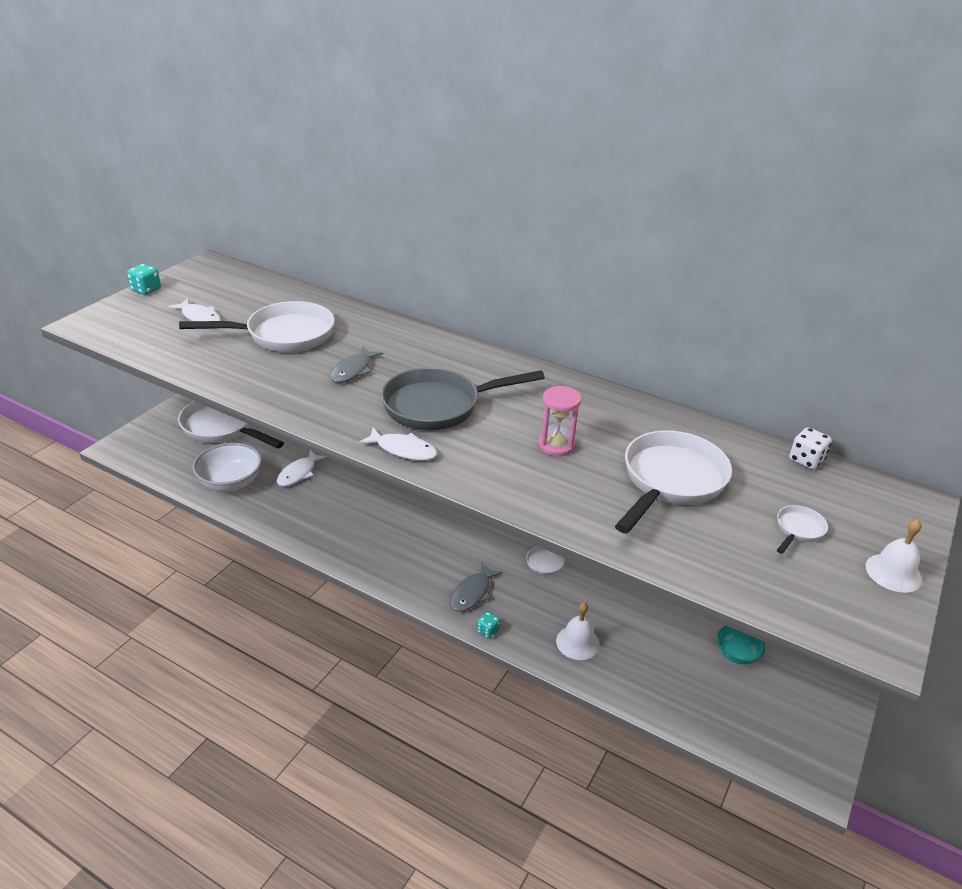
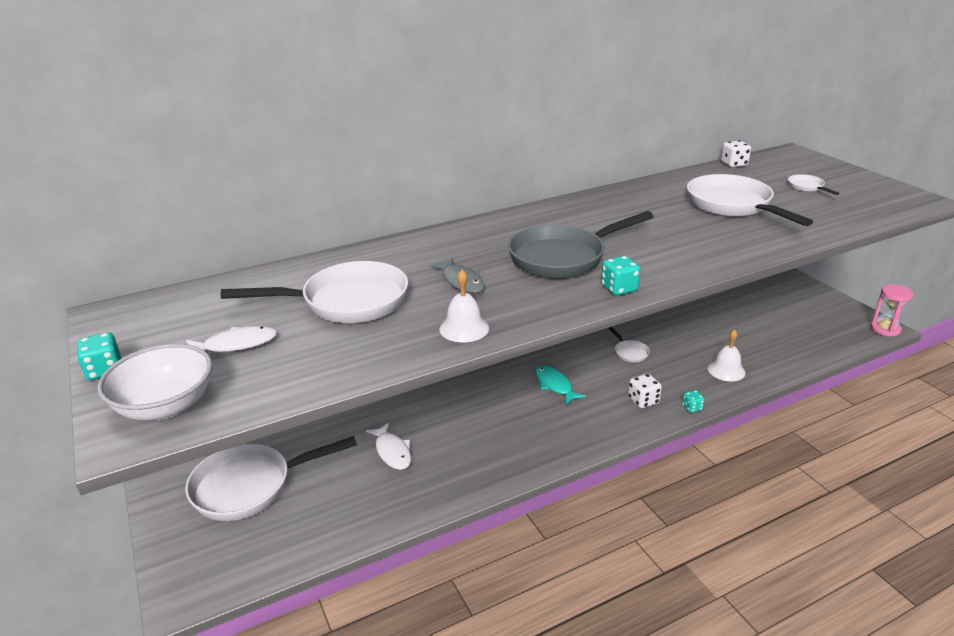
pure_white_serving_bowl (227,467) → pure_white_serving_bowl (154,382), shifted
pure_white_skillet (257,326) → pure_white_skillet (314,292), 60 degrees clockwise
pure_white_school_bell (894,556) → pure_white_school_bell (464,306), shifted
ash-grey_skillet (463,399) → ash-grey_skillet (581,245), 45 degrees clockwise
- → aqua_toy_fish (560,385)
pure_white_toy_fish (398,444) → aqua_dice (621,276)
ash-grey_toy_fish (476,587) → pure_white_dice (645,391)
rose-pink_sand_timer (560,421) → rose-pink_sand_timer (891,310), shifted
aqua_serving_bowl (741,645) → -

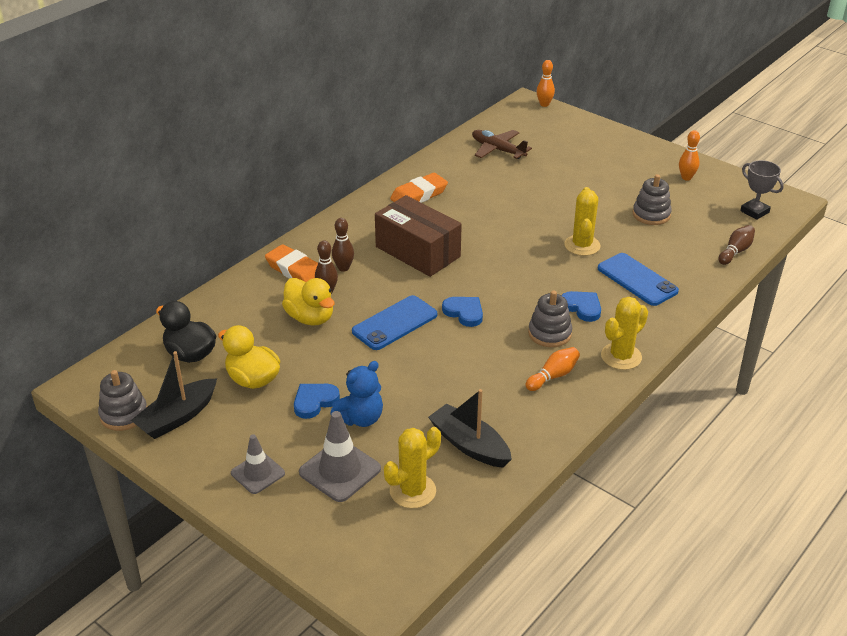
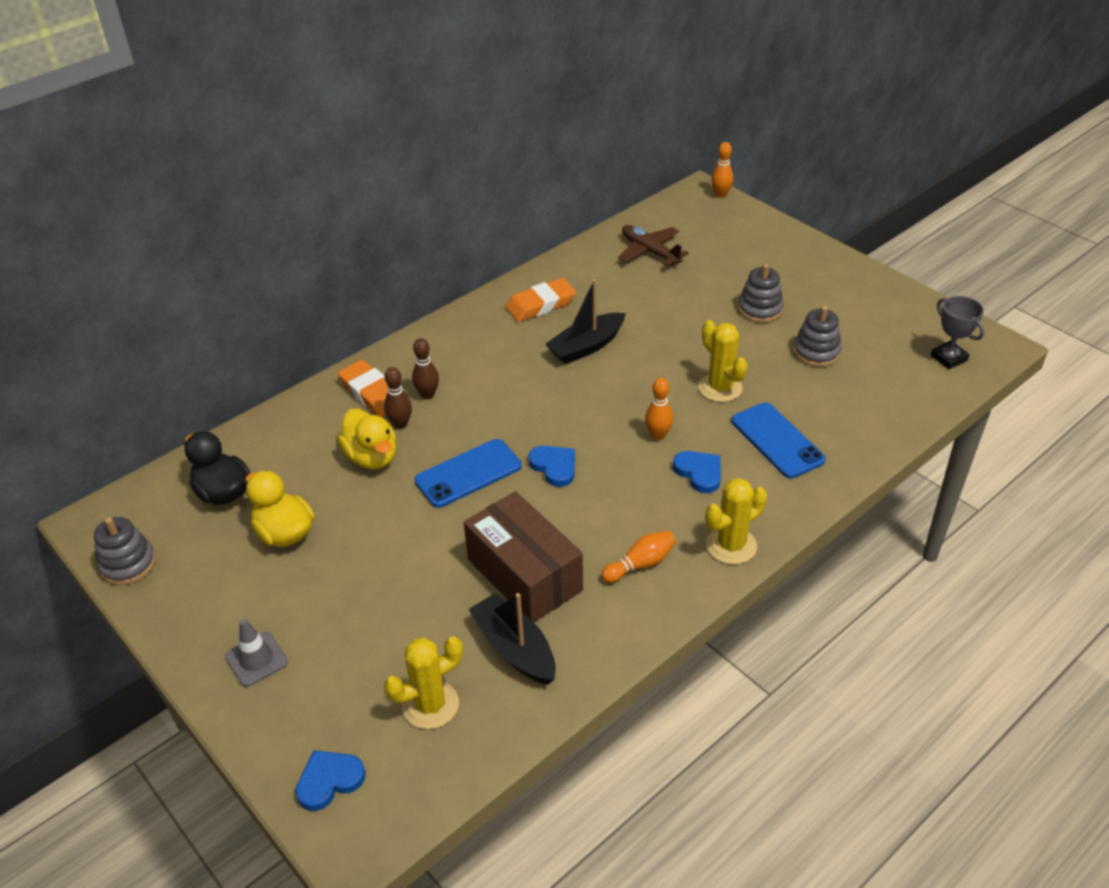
royal_blue_heart_shape (317,401) → royal_blue_heart_shape (330,780), shifted
russet_package (418,236) → russet_package (523,556), shifted
ebony_boat (174,395) → ebony_boat (585,321), shifted
bright_orange_skittle (689,155) → bright_orange_skittle (659,409), shifted
bright_yellow_saguaro_cactus (582,221) → bright_yellow_saguaro_cactus (723,361), 45 degrees counterclockwise
ash-grey_stacking_rings (550,319) → ash-grey_stacking_rings (761,293), shifted
ash-grey_safety_cone (340,456) → -
royal_blue_teddy_bear (356,394) → -
russet_skittle (736,245) → -

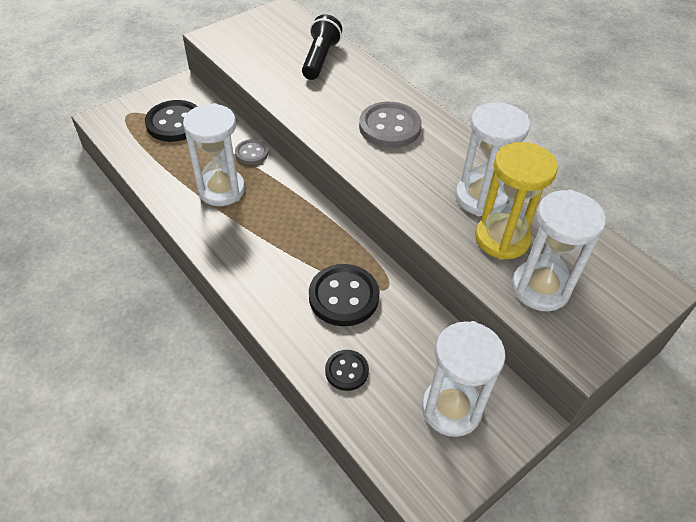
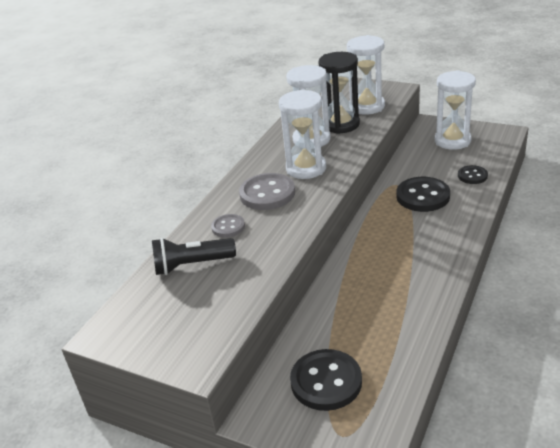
ash-grey_shirt_button (252,152) → ash-grey_shirt_button (228,226), shifted
pure_white_sand_timer (214,154) → pure_white_sand_timer (302,134), shifted
bright_yellow_sand_timer (516,201) → ebony_sand_timer (339,93)

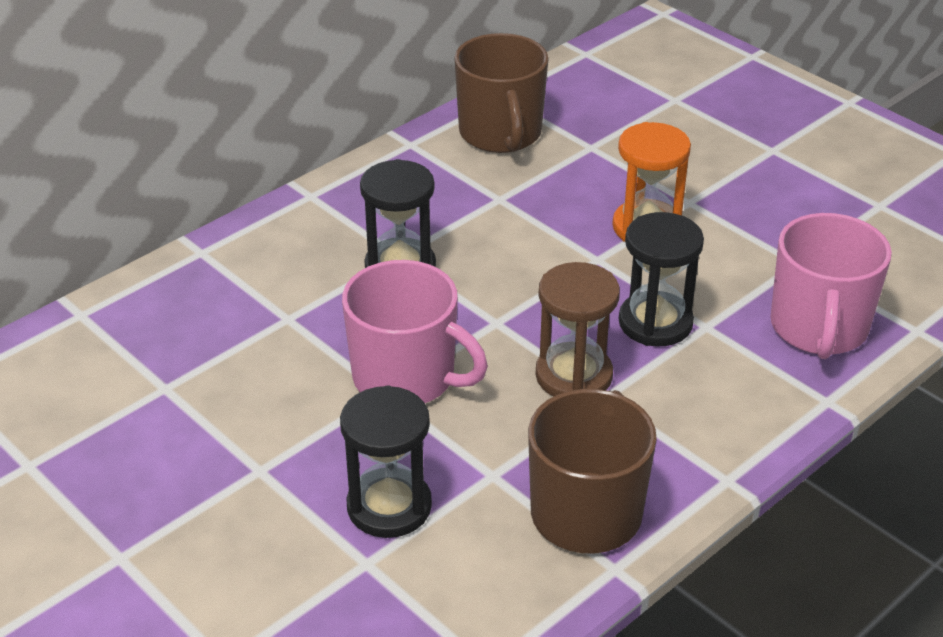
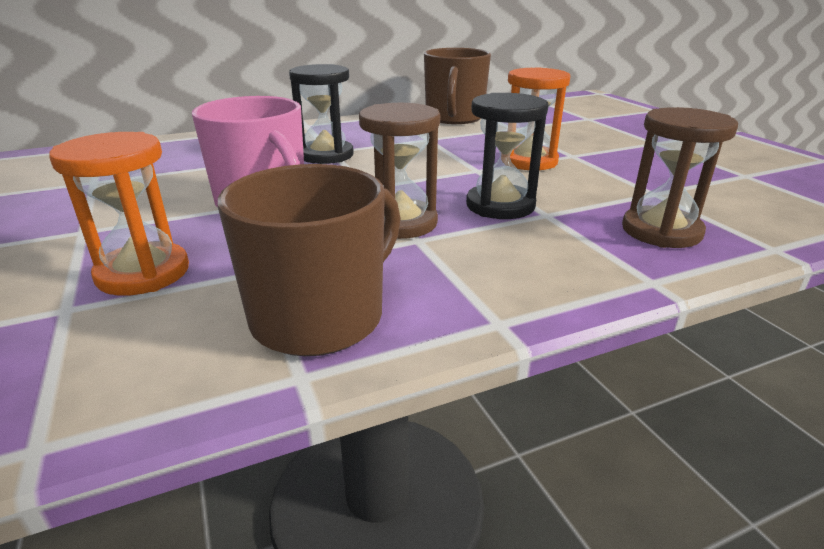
ebony_sand_timer (386,461) → bright_orange_sand_timer (119,214)
rose-pink_coffee_mug (831,286) → russet_sand_timer (680,177)

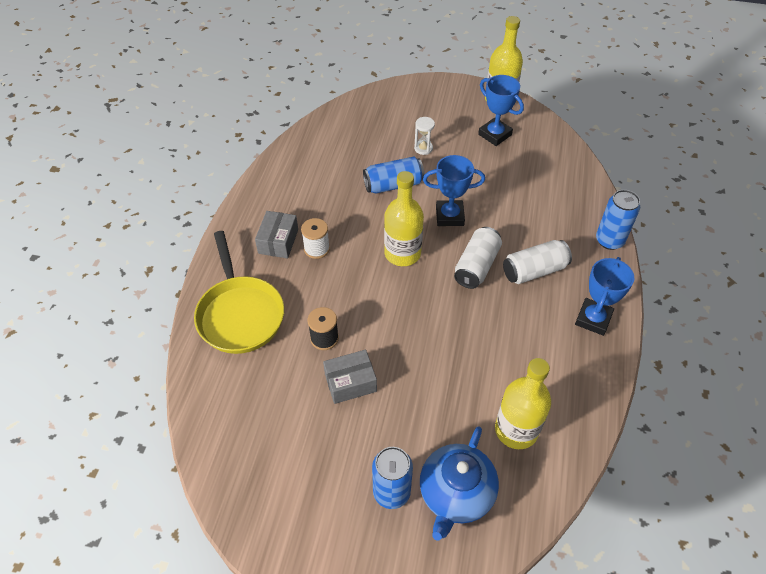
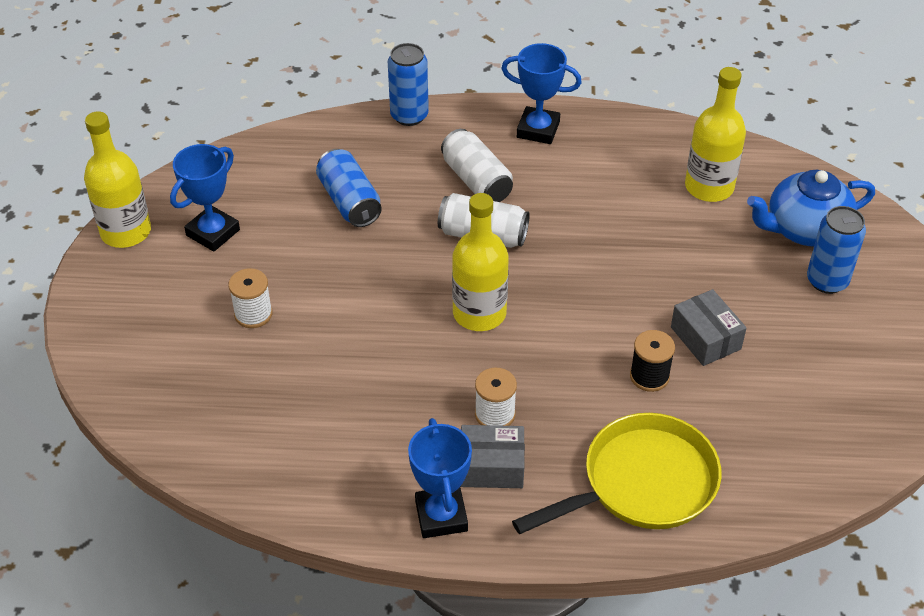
pure_white_sand_timer (424,136) → pure_white_spool (251,298)
royal_blue_can (394,175) → royal_blue_can (349,188), shifted
royal_blue_prize_cup (454,190) → royal_blue_prize_cup (440,478), shifted
royal_blue_tea_pot (459,483) → royal_blue_tea_pot (811,208), 150 degrees clockwise

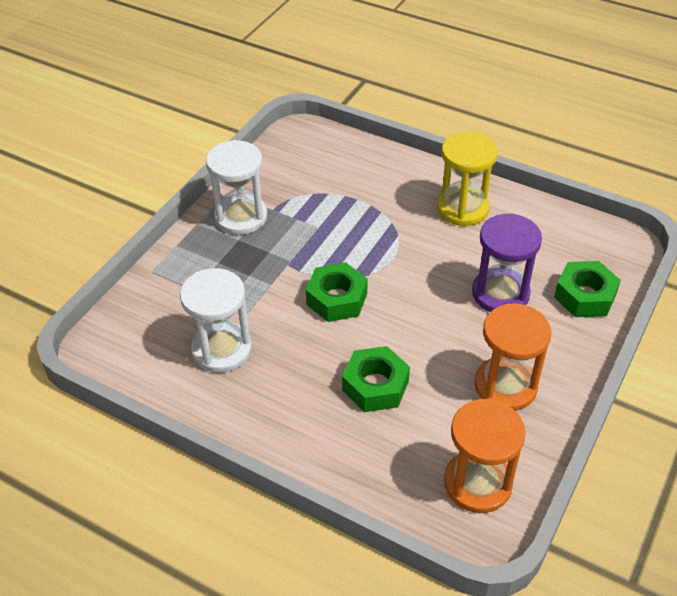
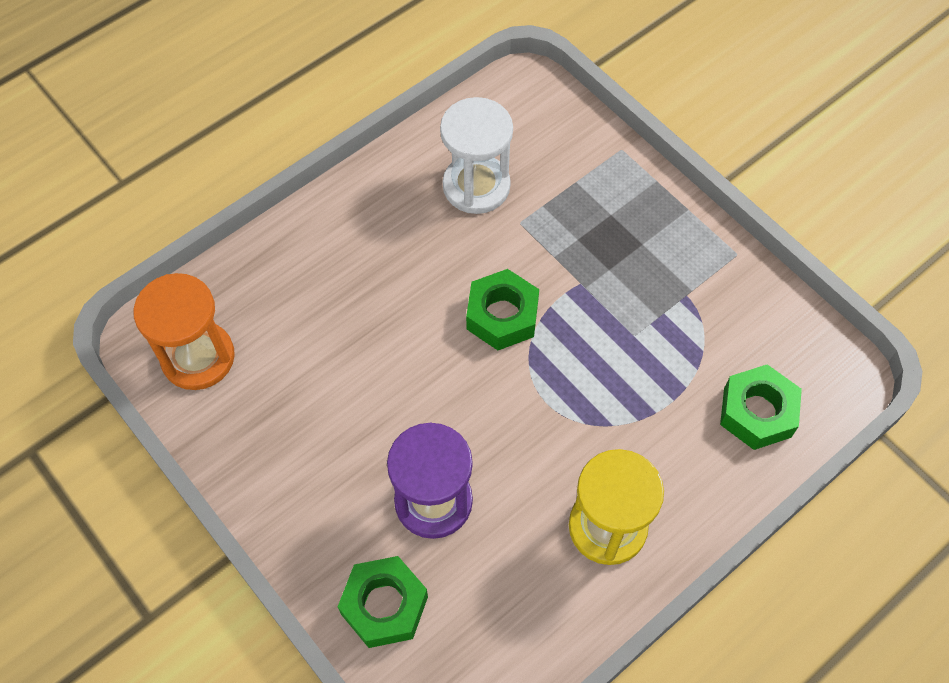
leaf-green_hexagon_nut (376,379) → leaf-green_hexagon_nut (761,407), shifted
pure_white_sand_timer (236,187) → -
bright_orange_sand_timer (512,357) → -

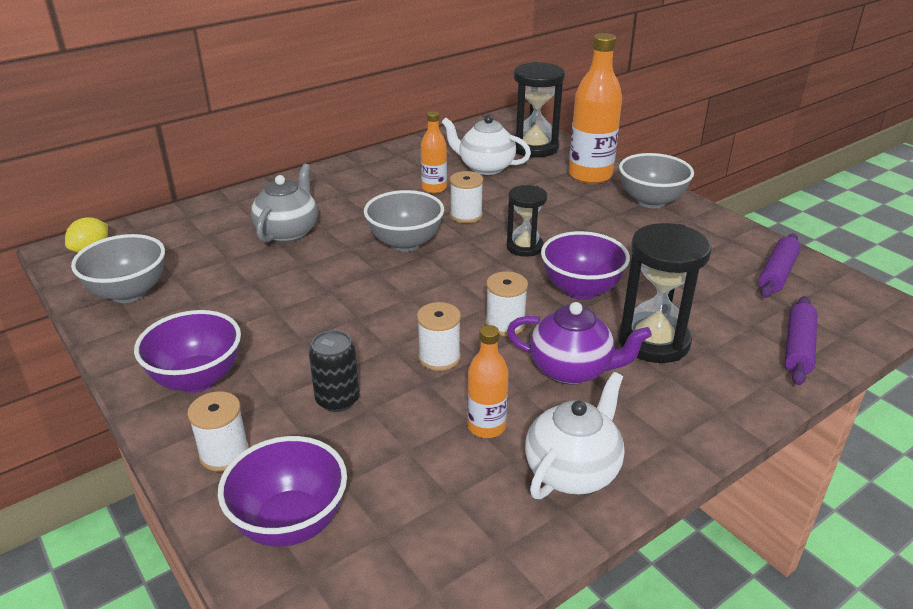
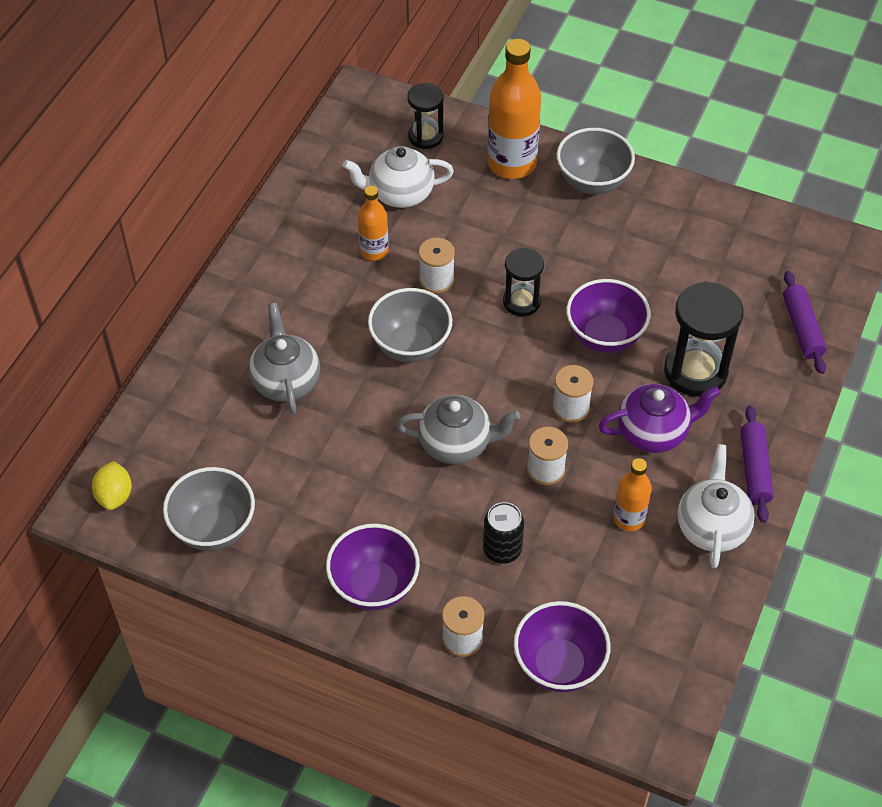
- → ash-grey_tea_pot (458,429)
ebony_sand_timer (539,109) → ebony_sand_timer (425,116), x0.62
purple_pastry_roller (780,266) → purple_pastry_roller (757,464), shifted

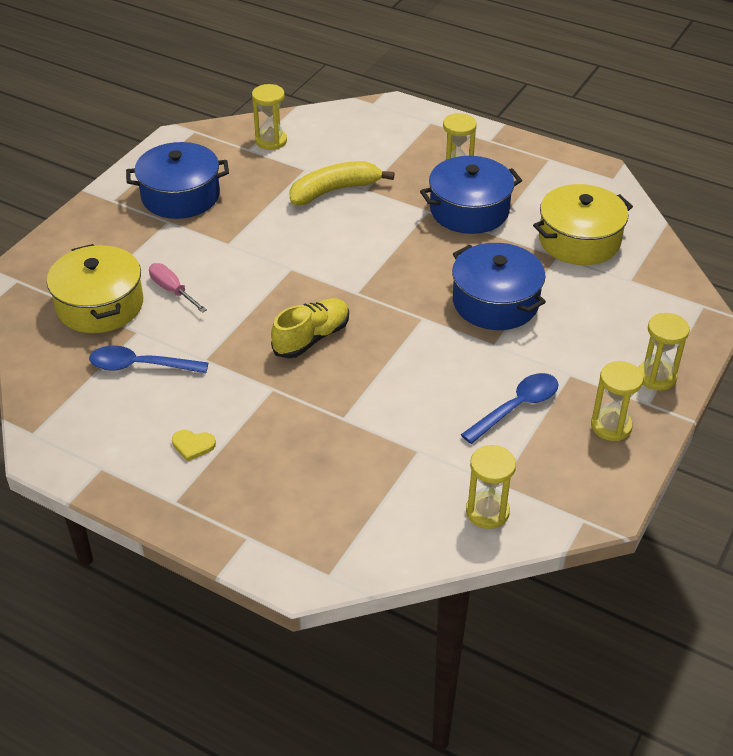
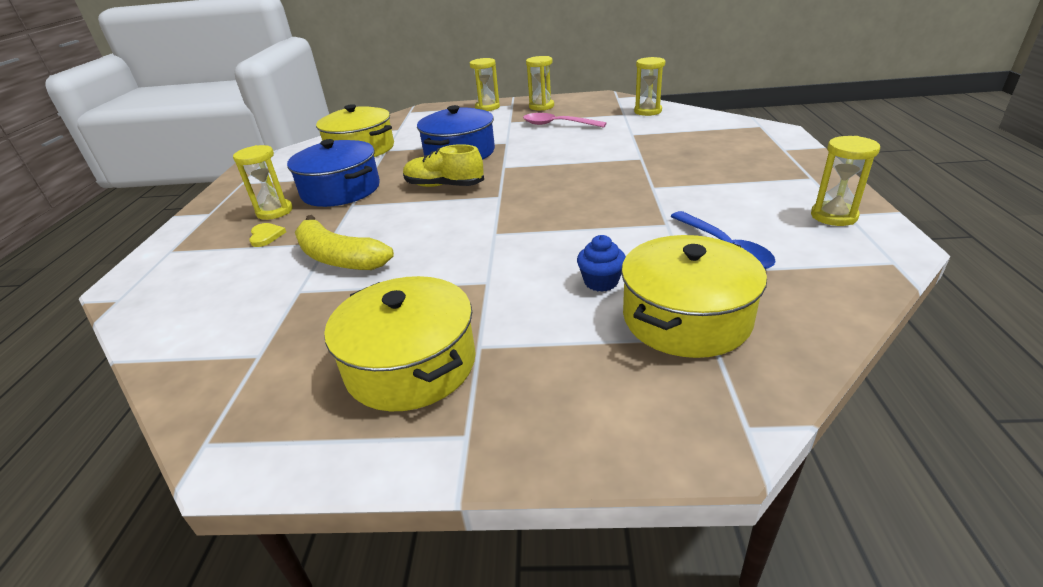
bright_yellow_heart_shape (194,445) → bright_yellow_heart_shape (267,235), shifted
royal_blue_pot (177,180) → bright_yellow_pot (400,343)
bright_yellow_shoe (310,328) → bright_yellow_shoe (443,165), shifted
royal_blue_tablespoon (510,408) → rose-pink_tablespoon (565,120)
rose-pink_flat_screwdriver (178,288) → royal_blue_fairy_cake (601,263)
bright_yellow_sand_timer (269,117) → bright_yellow_sand_timer (845,181), shifted

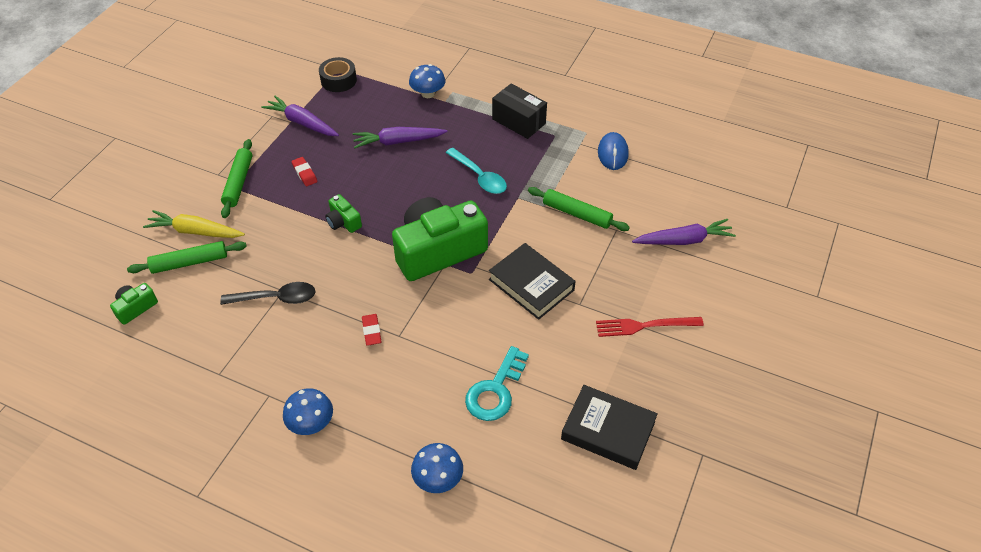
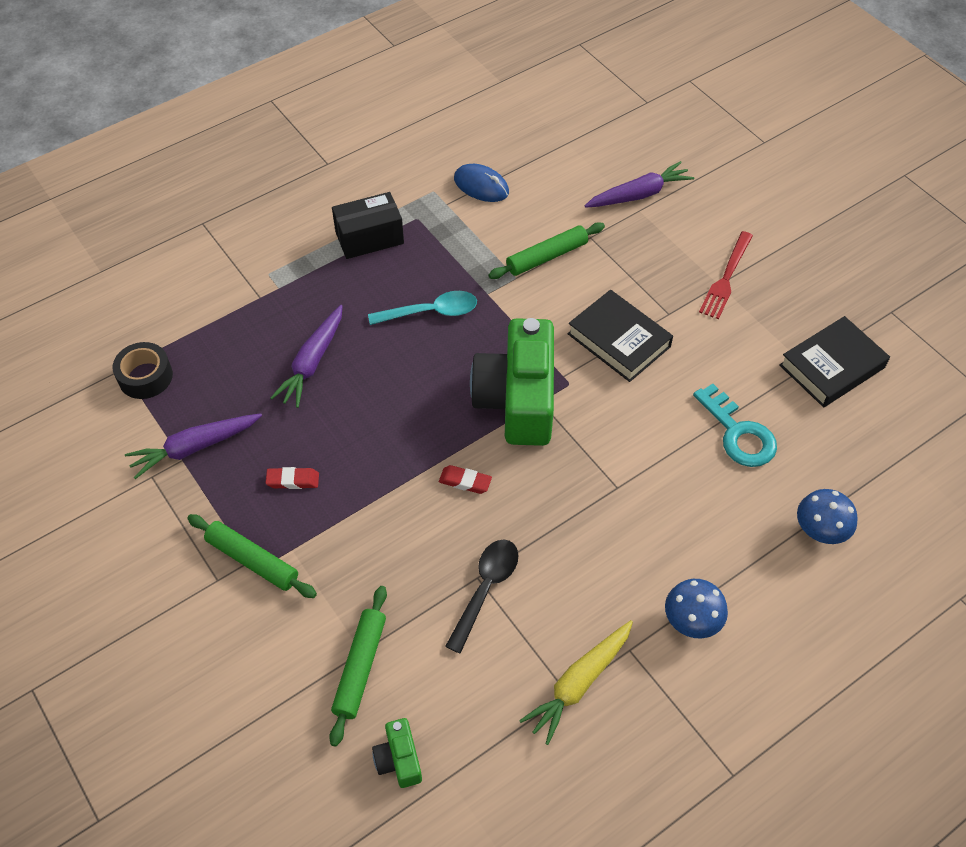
crimson_eraser (372,330) → crimson_eraser (465,479), shifted
bright_yellow_carrot (194,224) → bright_yellow_carrot (576,682), shifted
ebony_hardcover (532,281) → ebony_hardcover (620,336), 60 degrees clockwise
purple_carrot (684,232) → purple_carrot (639,184), 45 degrees clockwise
leaf-green_camera (343,213) → -
royal_blue_fungus (427,81) → -

